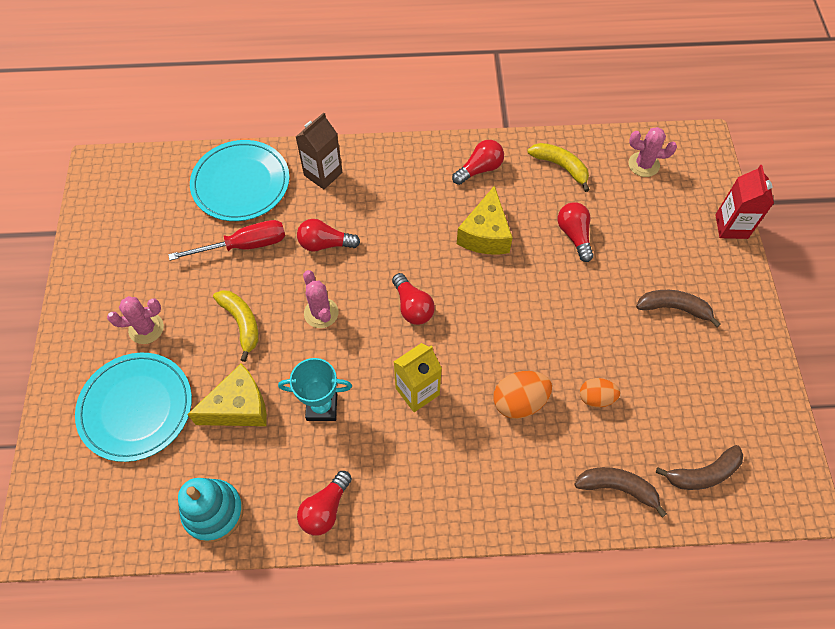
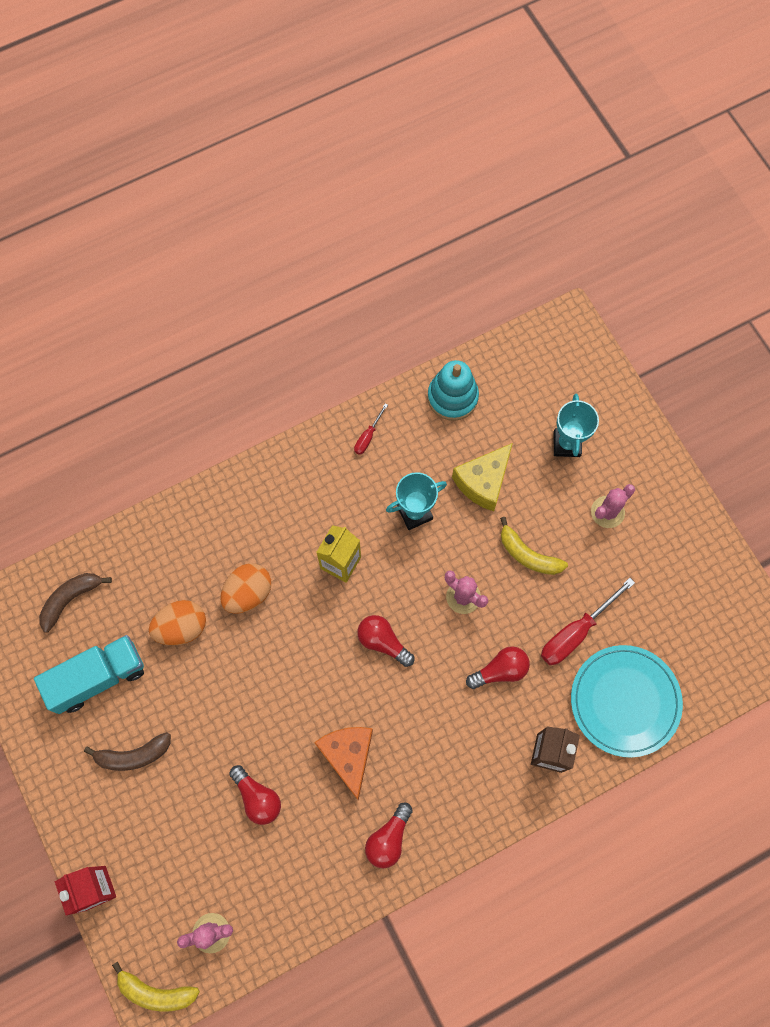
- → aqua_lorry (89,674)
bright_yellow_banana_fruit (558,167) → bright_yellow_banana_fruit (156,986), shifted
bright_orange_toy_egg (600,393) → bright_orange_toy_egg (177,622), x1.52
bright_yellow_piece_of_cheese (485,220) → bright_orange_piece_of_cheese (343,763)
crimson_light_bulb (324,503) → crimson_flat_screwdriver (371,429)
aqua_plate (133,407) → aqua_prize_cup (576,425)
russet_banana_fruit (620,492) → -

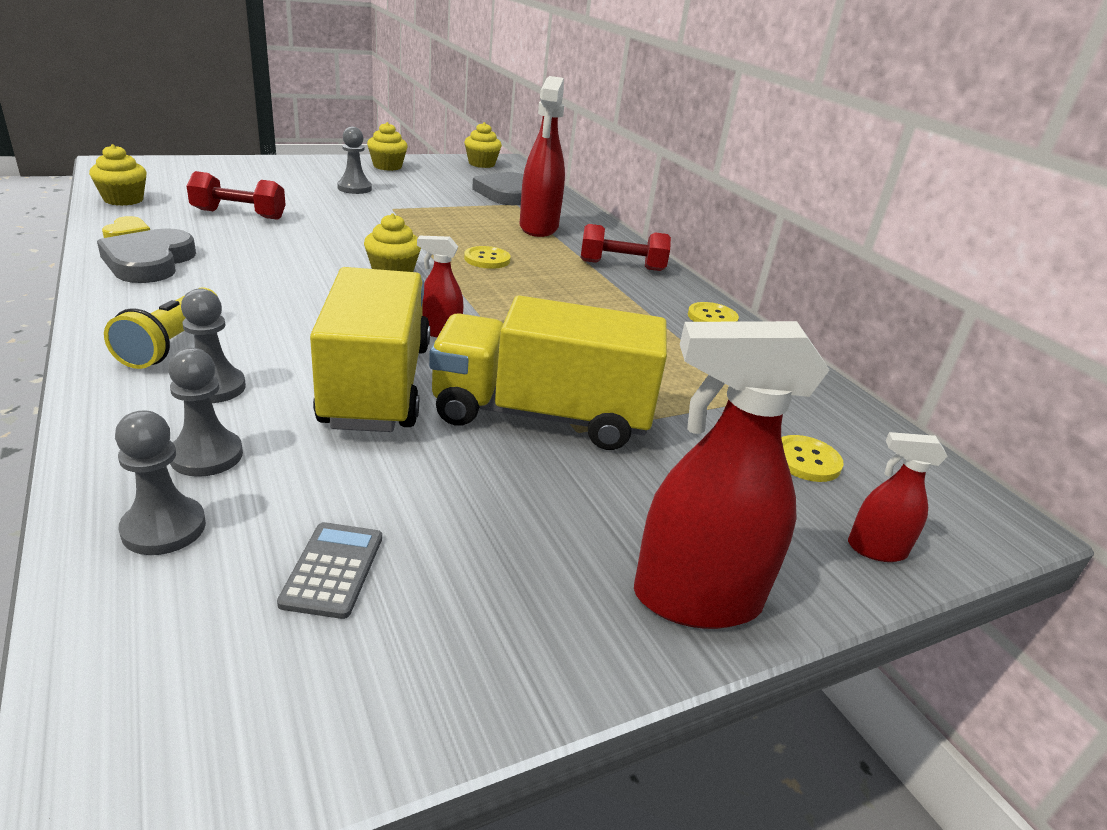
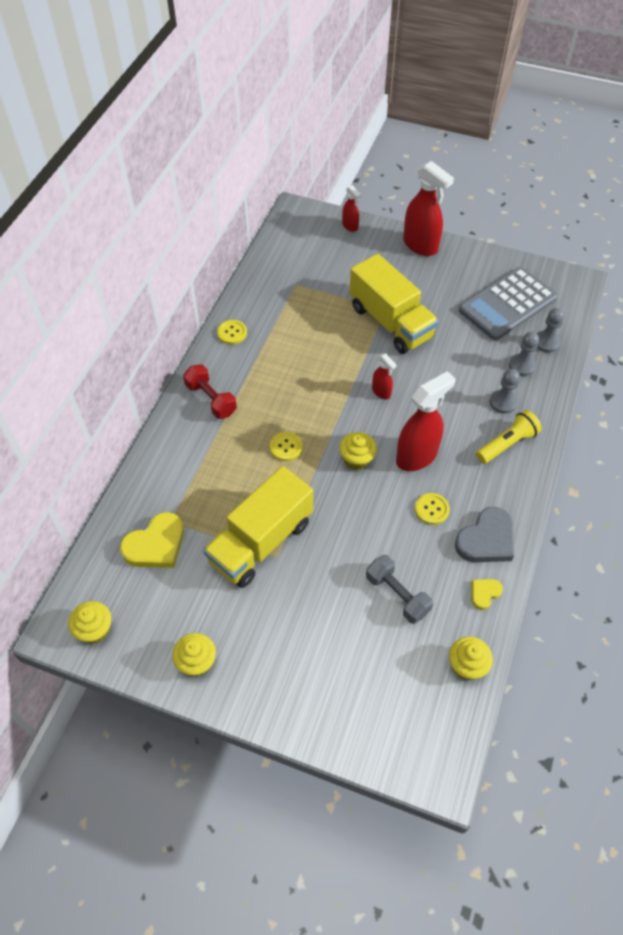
ash-grey_heart_shape (498,188) → bright_yellow_heart_shape (152,540)
bright_yellow_lorry (370,349) → bright_yellow_lorry (258,527), shifted
crimson_dumbbell (236,195) → ash-grey_dumbbell (399,589)
crimson_spray_cleaner (542,156) → crimson_spray_cleaner (426,421), shifted
bright_yellow_shirt_button (812,458) → bright_yellow_shirt_button (432,509), shifted
ash-grey_pocket_calculator (329,570) → ash-grey_pocket_calculator (508,303), x2.43
ash-grey_game_pawn (354,160) → -

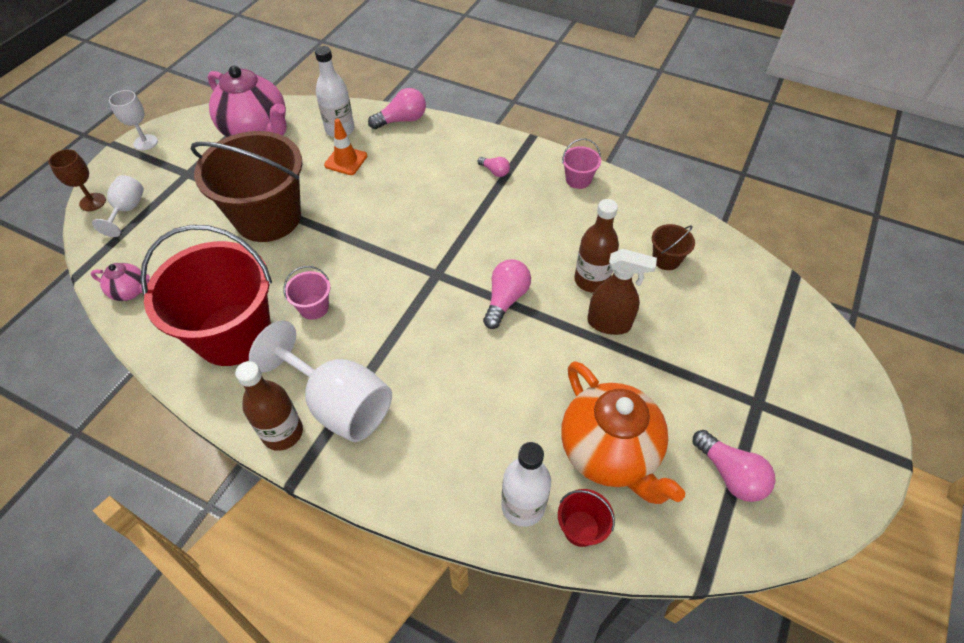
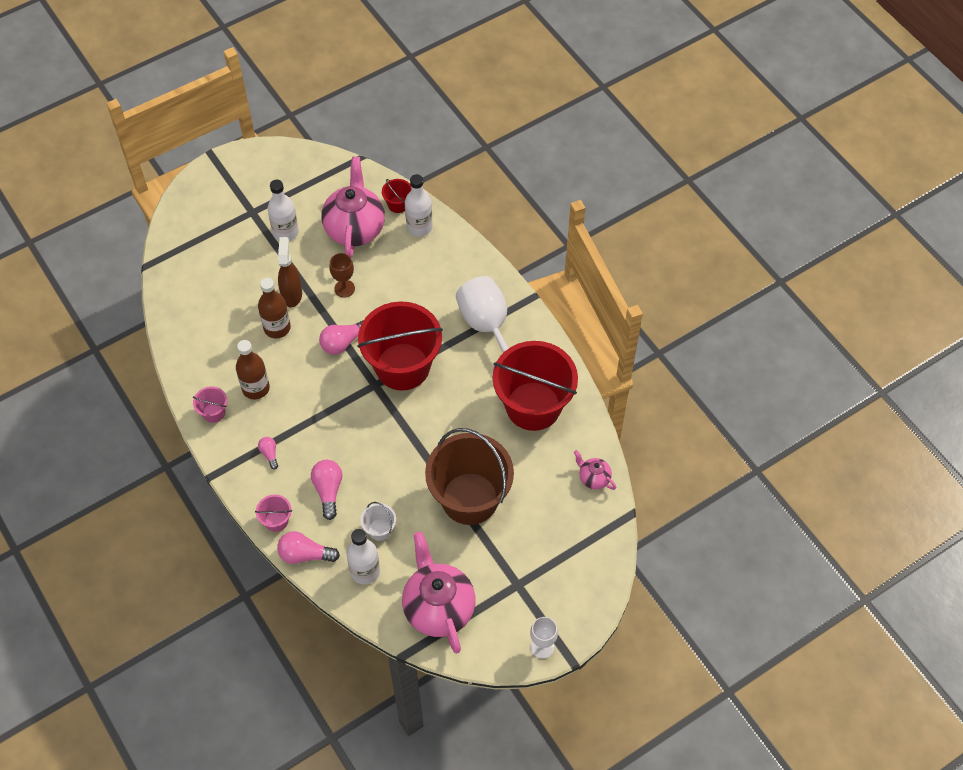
russet_drink_bottle (269,406) → russet_drink_bottle (253,369), shifted
rose-pink_pail (306,293) → rose-pink_pail (273,513), shifted
- → pure_white_drink_bottle (283,210)
russet_spray_cleaner (622,292) → russet_spray_cleaner (290,272), 45 degrees clockwise
rose-pink_light_bulb (734,466) → rose-pink_light_bulb (326,490), shifted
bright_orange_tea_pot (623,432) → rose-pink_tea_pot (353,207)
russet_goblet (77,180) → russet_goblet (342,275), shifted
- → crimson_pail (400,346)
bright_orange_safety_cone (345,147) → pure_white_pail (378,521)
pure_white_goblet (118,206) → -
russet_pail (673,247) → -

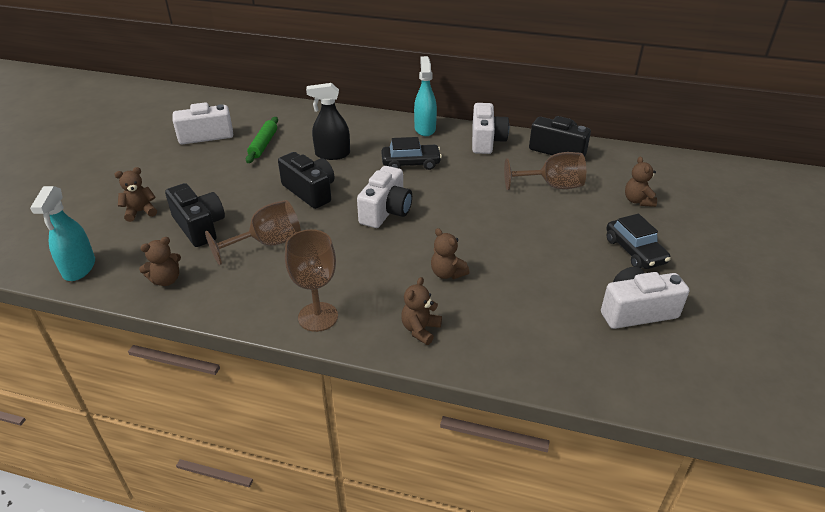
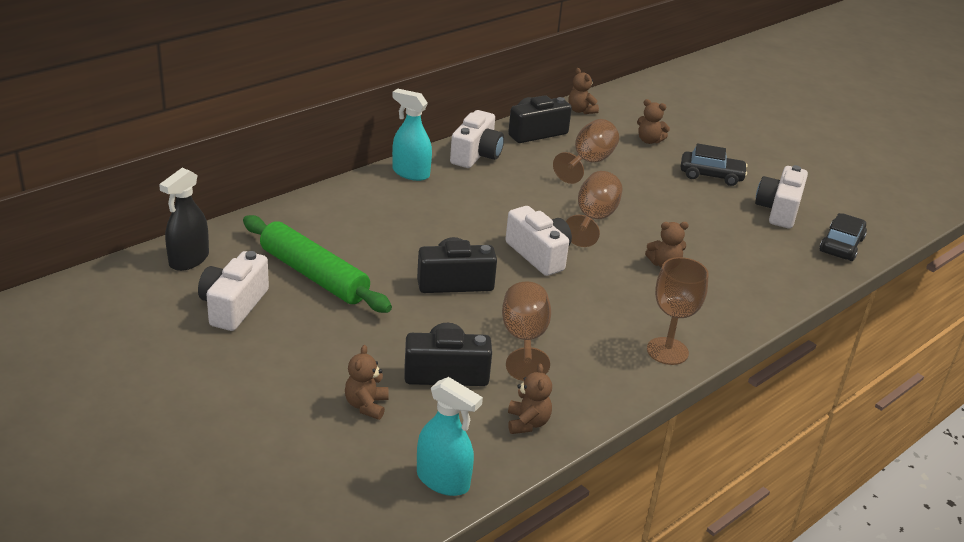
ebony_spray_cleaner (328,121) → ebony_spray_cleaner (184,219), shifted
leaf-green_pastry_roller (262,140) → leaf-green_pastry_roller (317,264), x1.72
pure_white_camera (490,128) → pure_white_camera (477,139), 75 degrees clockwise
- → russet_goblet (594,209)
russet_teddy_bear (421,311) → russet_teddy_bear (583,91), shifted
ebony_automobile (412,153) → ebony_automobile (843,237), shifted

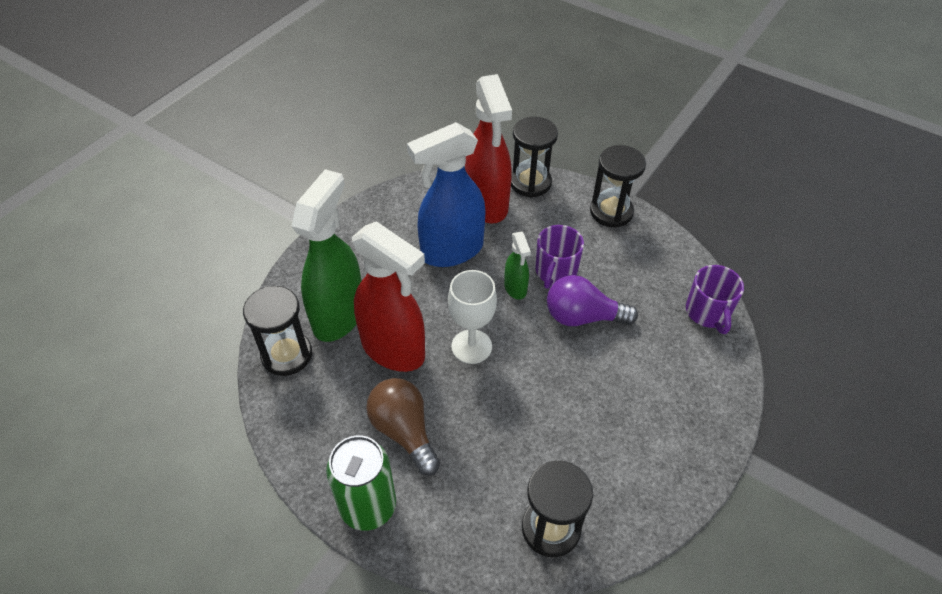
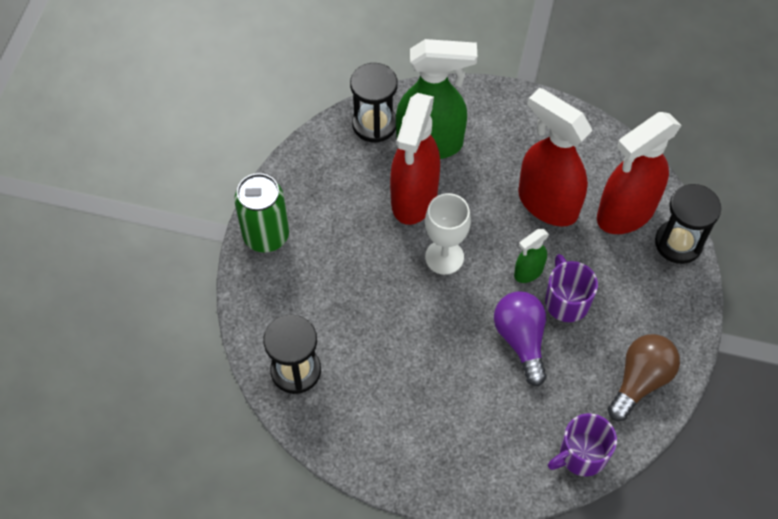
royal_blue_spray_cleaner (446,194) → crimson_spray_cleaner (555,157)
purple_coffee_mug (560,257) → purple_coffee_mug (571,288), 75 degrees clockwise
russet_light_bulb (403,427) → russet_light_bulb (644,377), shifted
ebony_sand_timer (618,186) → -

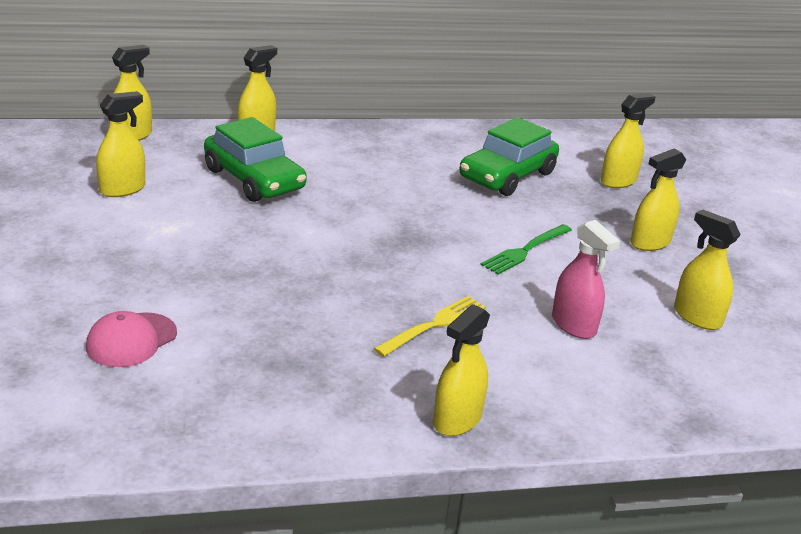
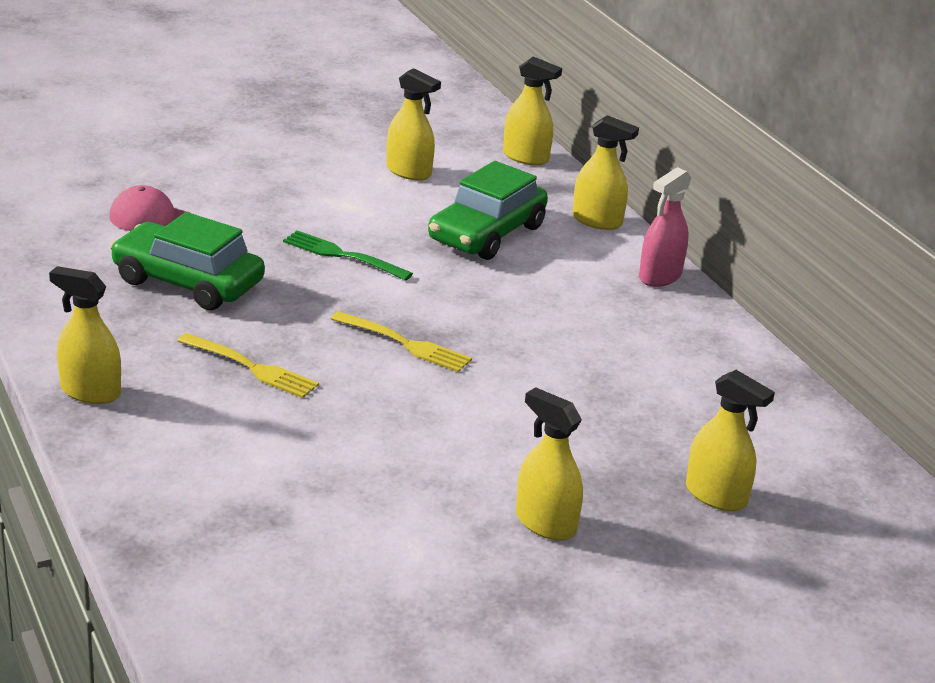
leaf-green_automobile (509,156) → leaf-green_automobile (187,261), shifted
leaf-green_fork (526,249) → leaf-green_fork (348,256), shifted
- → bright_yellow_fork (401,341)
rose-pink_spray_cleaner (586,279) → rose-pink_spray_cleaner (665,227), shifted
bright_yellow_spray_cleaner (707,270) → -

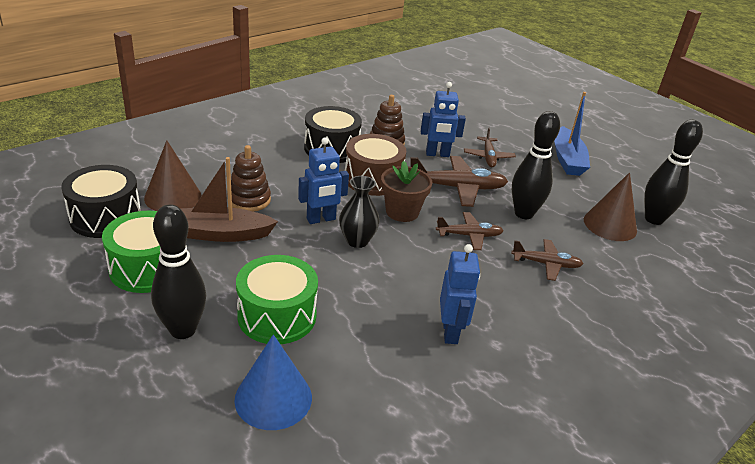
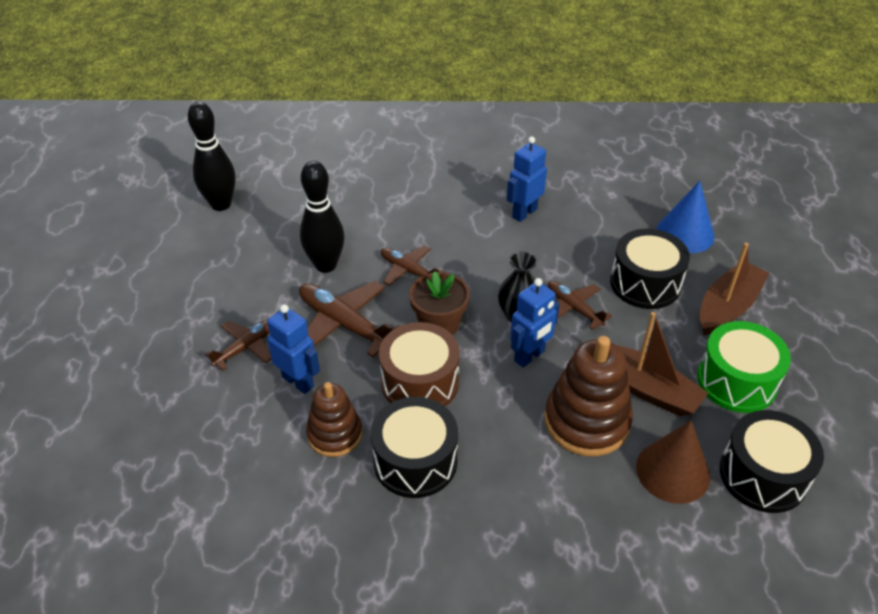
royal_blue_toy_robot (323,180) → royal_blue_toy_robot (535,322), 120 degrees clockwise
russet_stacking_rings (249,178) → russet_stacking_rings (588,396), x1.57
russet_aeroplane (547,260) → russet_aeroplane (580,305), shifted
leaf-green_snare_drum (277,299) → ebony_snare_drum (650,269)
ebony_skittle (178,271) → russet_boat (734,289)
royal_blue_boat (572,134) → -
russet_solid_cone (610,206) → -

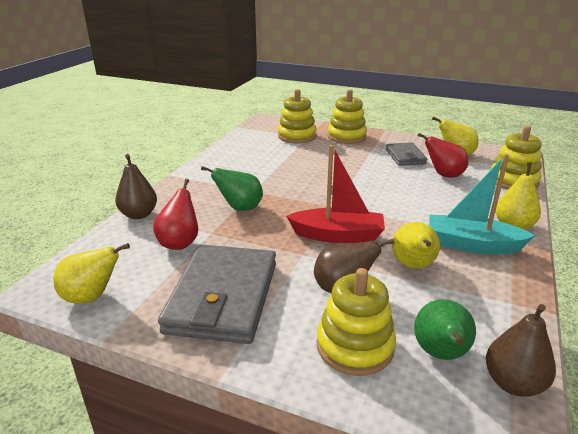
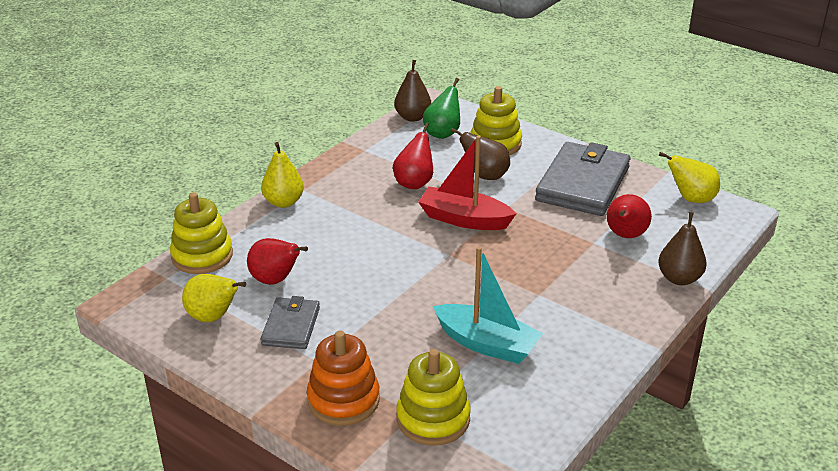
bright_yellow_stacking_rings (347,116) → bright_orange_stacking_rings (343,378)
bright_yellow_pear_fruit (416,245) → crimson_pear_fruit (413,156)
aqua_boat (482,204) → aqua_boat (488,305), shifted
leaf-green_pear_fruit (232,188) → -

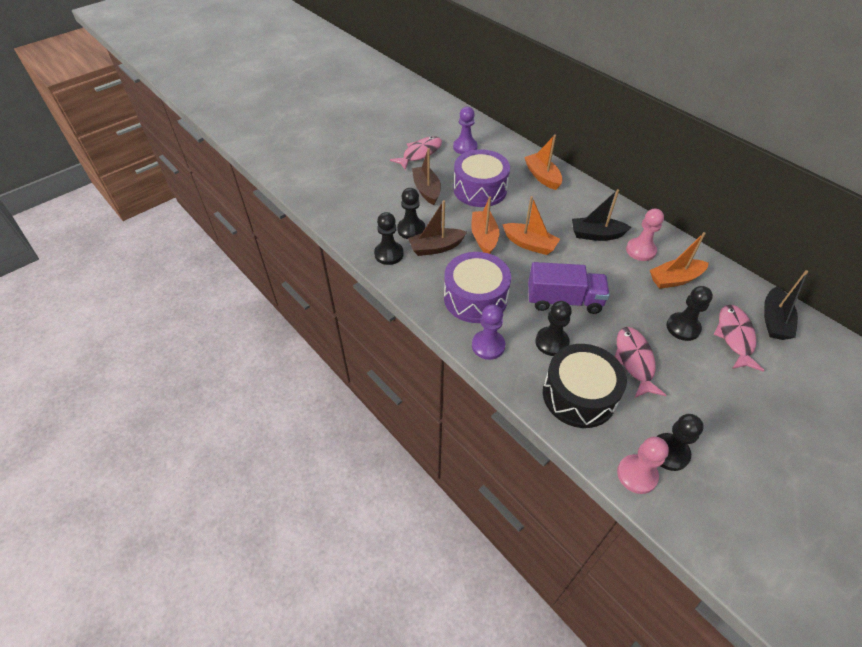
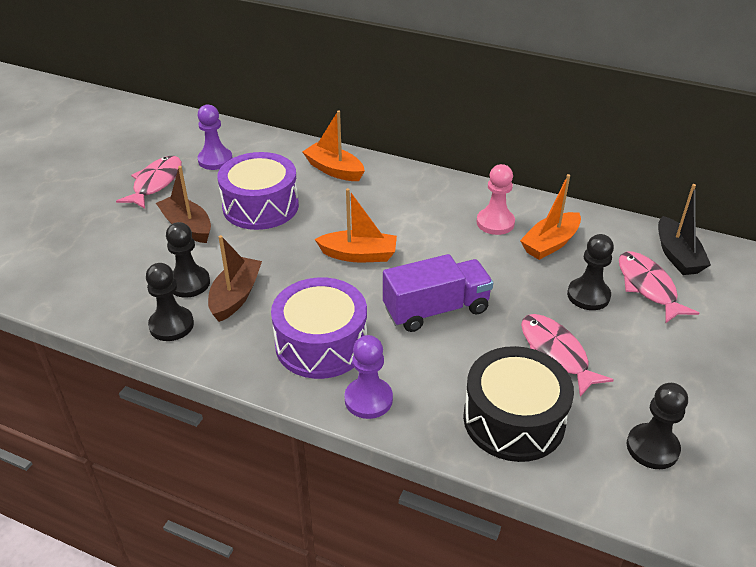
russet_boat (437,228) → russet_boat (235,278), 150 degrees clockwise
bright_orange_boat (485,225) → -
ebony_game_pawn (553,328) → -
ebony_boat (601,215) → -
rose-pink_game_pawn (643,465) → -

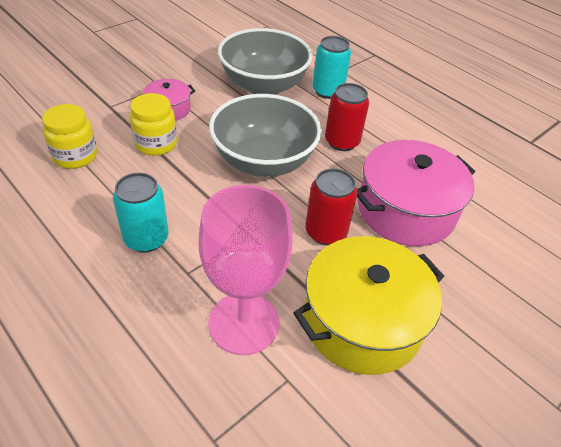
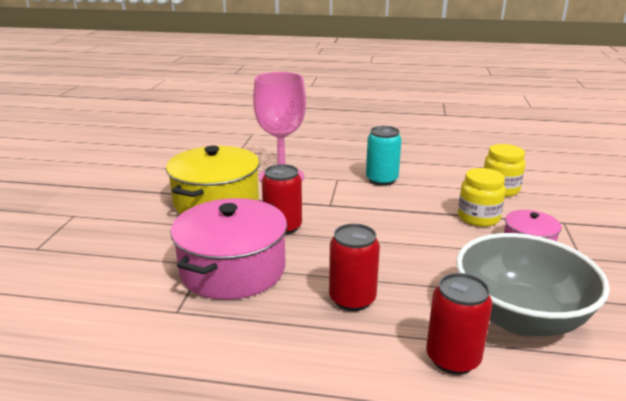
aqua_can (331,67) → crimson_can (459,323)
ash-grey_serving_bowl (265,135) → -

